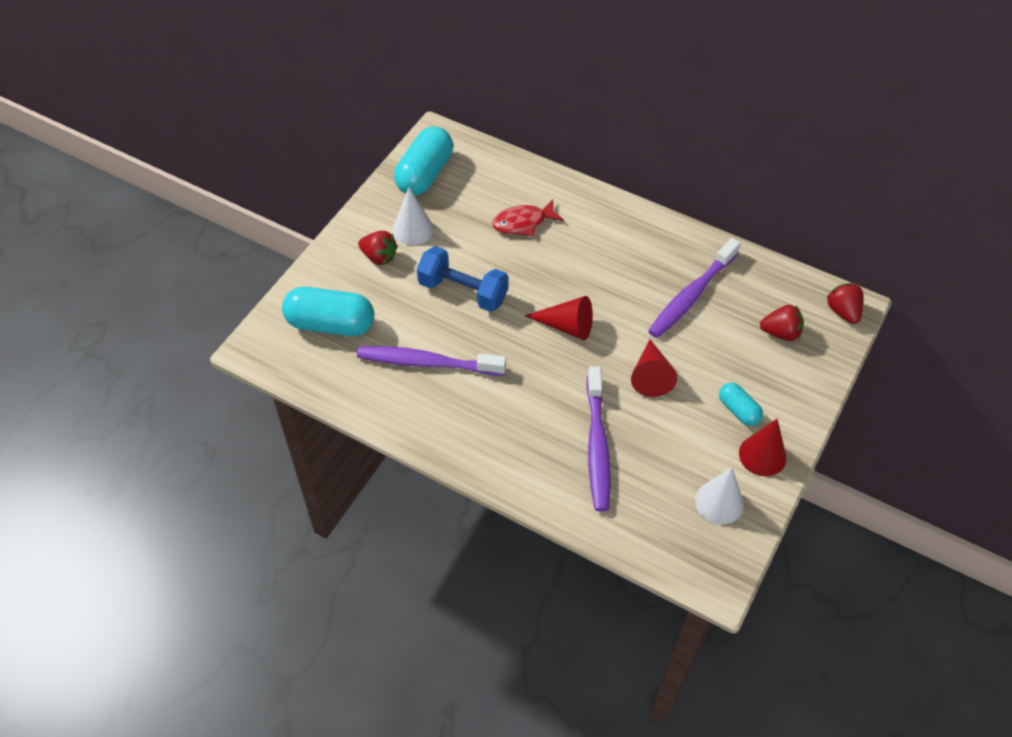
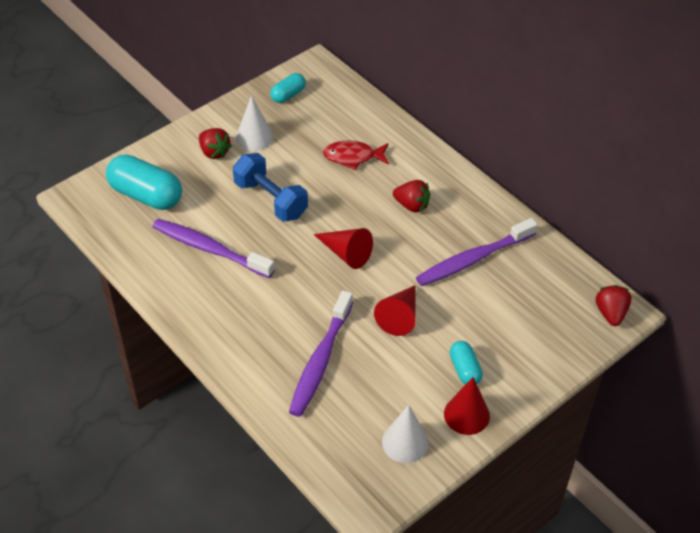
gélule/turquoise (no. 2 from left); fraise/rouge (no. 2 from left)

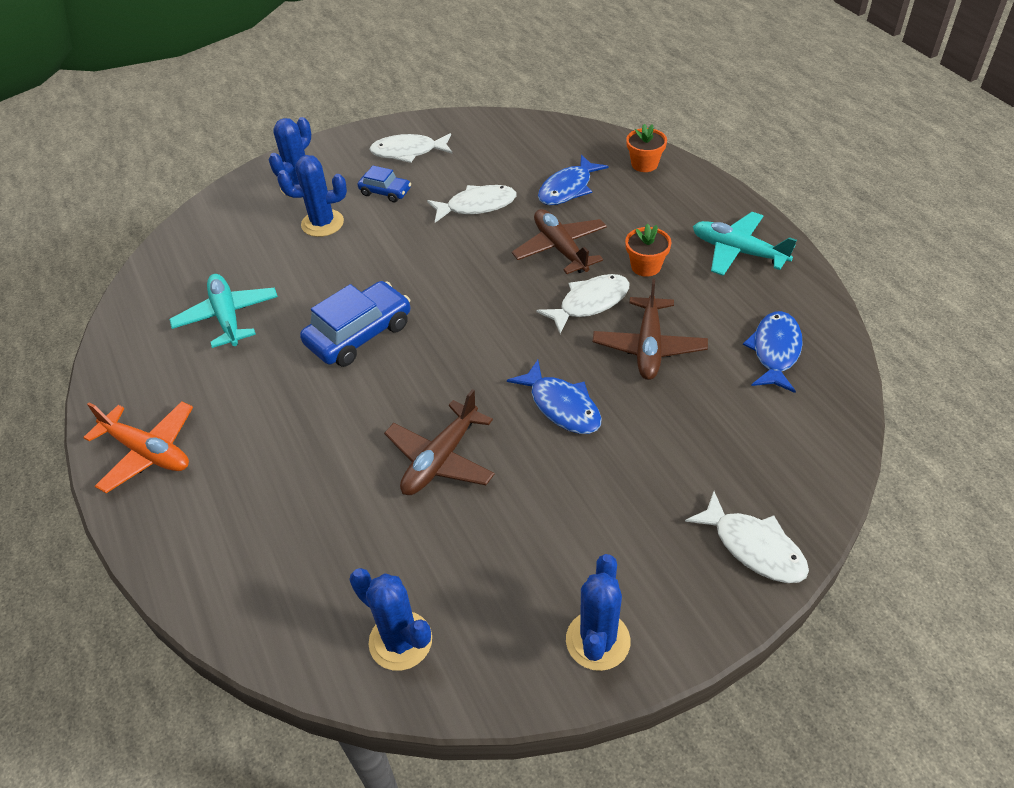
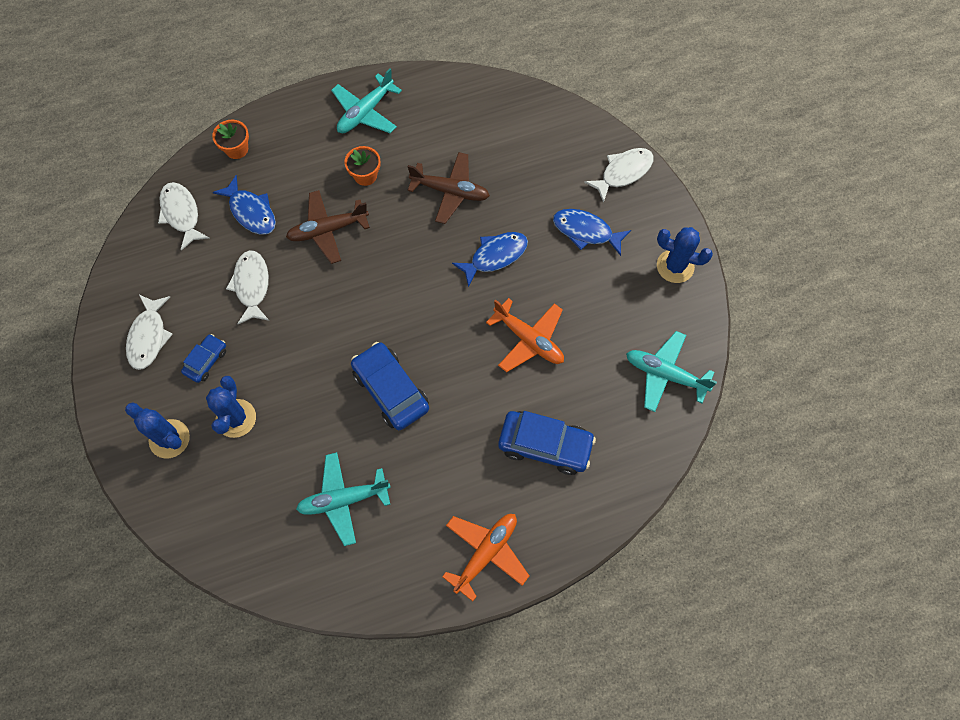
poisson/blanc (no. 2 from left); avion/orange (no. 2 from left); voiture/bleu (no. 3 from left); poisson/bleu (no. 3 from left); avion/turquoise (no. 3 from left)

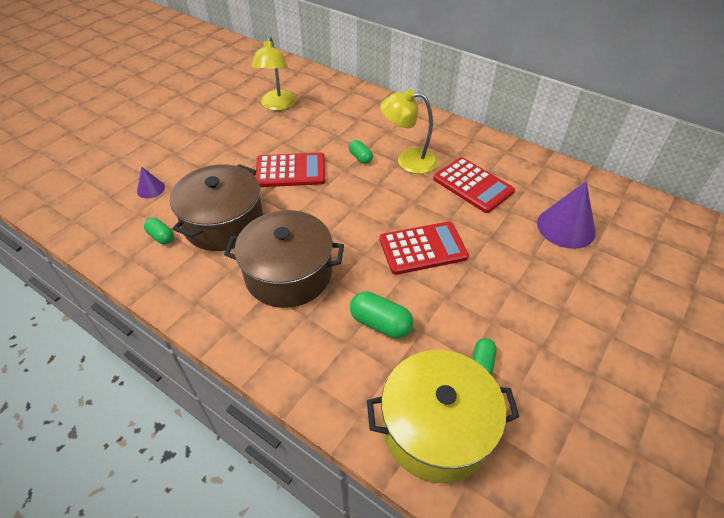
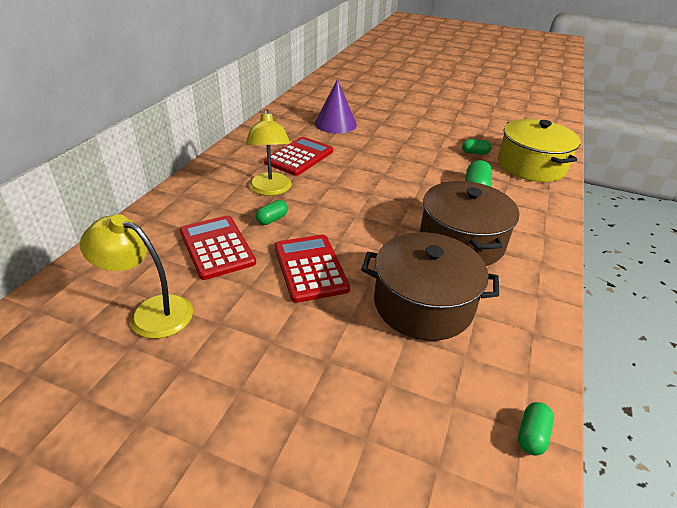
lampe/jaune (no. 1 from left); calculatrice/rouge (no. 1 from left); gélule/vert (no. 4 from left); cône/violet (no. 1 from left in the first image)

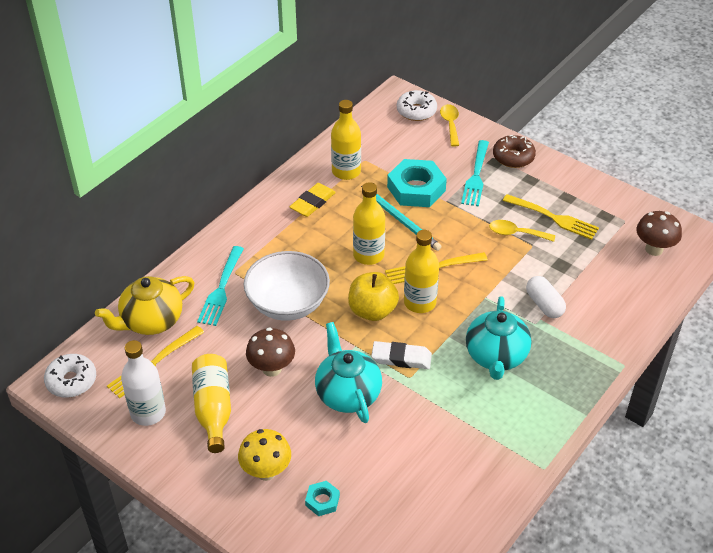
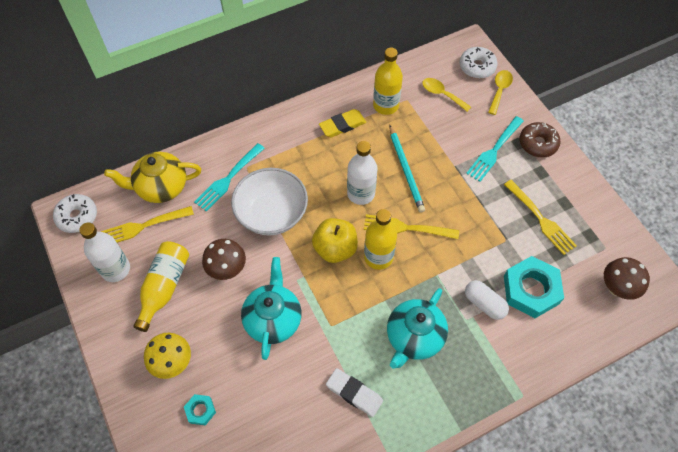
gomme/blanc; bouteille/blanc (no. 2 from left); cuillère/jaune (no. 1 from left); gélule/blanc; écrou/turquoise (no. 2 from left)

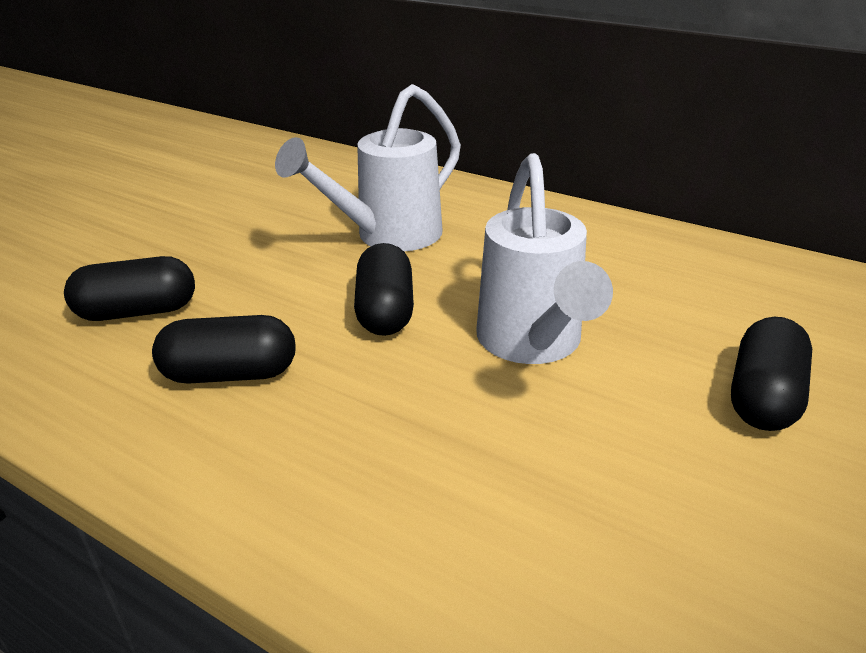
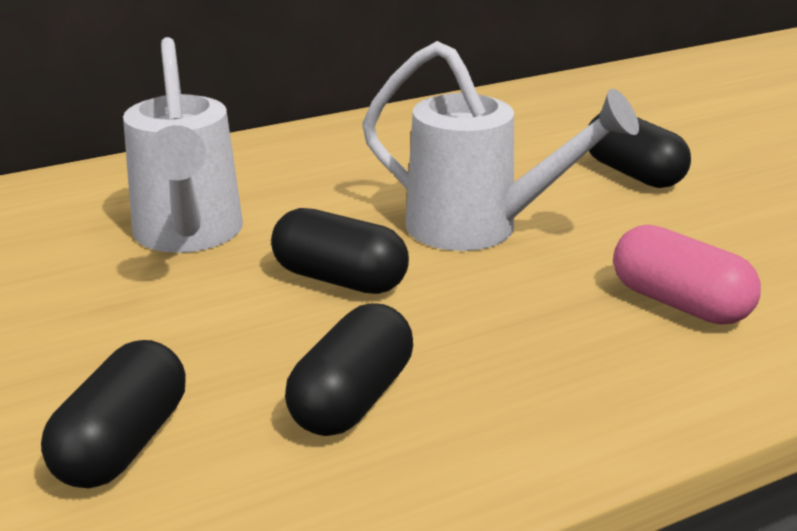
gélule/rose

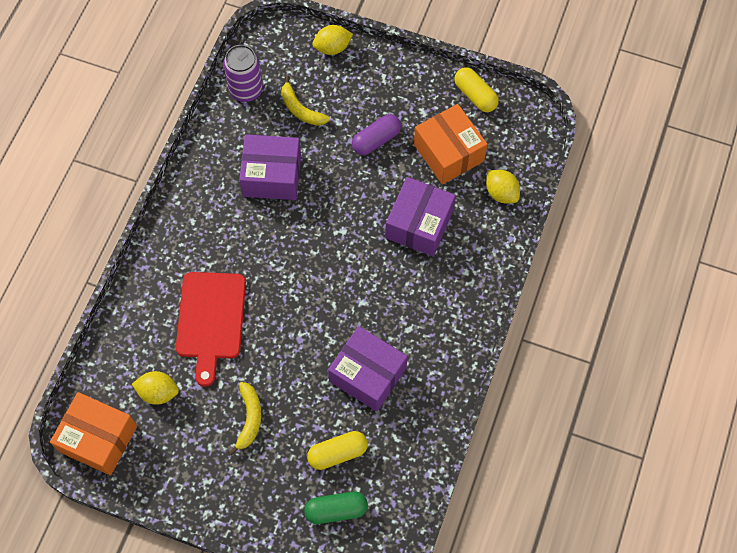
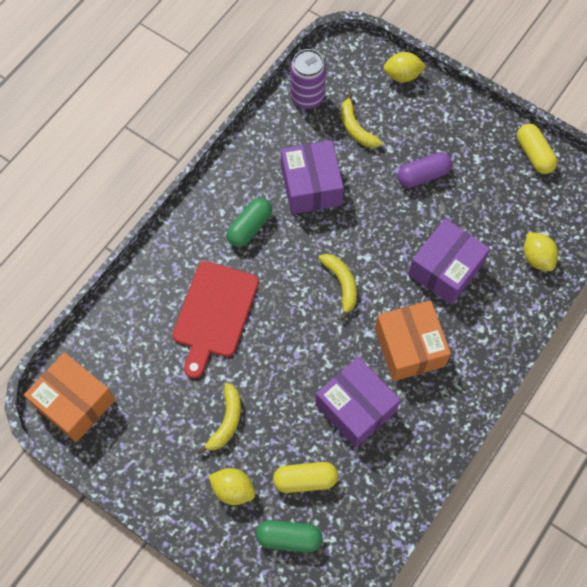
citron/jaune (no. 1 from left); gélule/vert (no. 1 from left); boîte/violet (no. 1 from left); banane/jaune (no. 2 from left); boîte/orange (no. 2 from left)

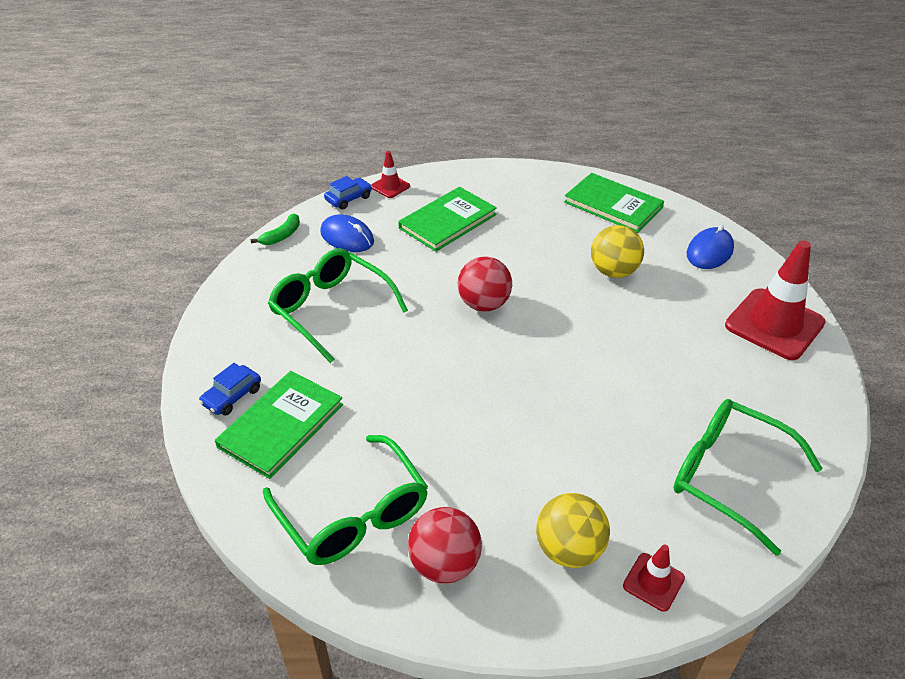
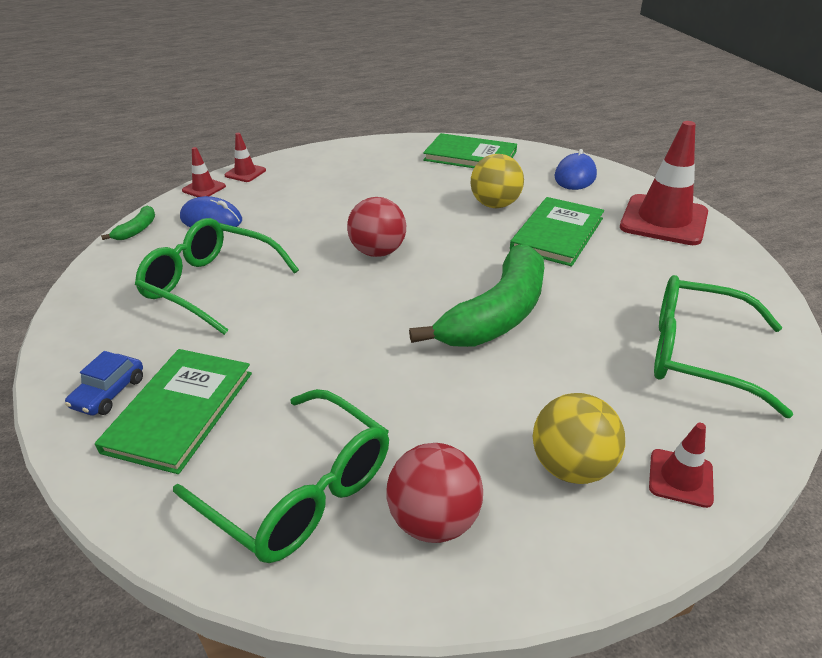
cône de chantier/rouge (no. 1 from left); banane/vert (no. 2 from left); livre/vert (no. 3 from left)

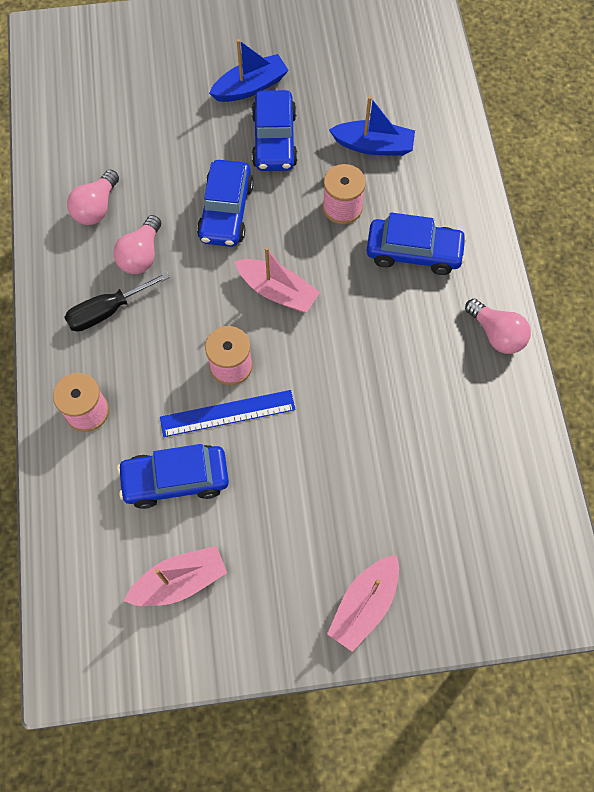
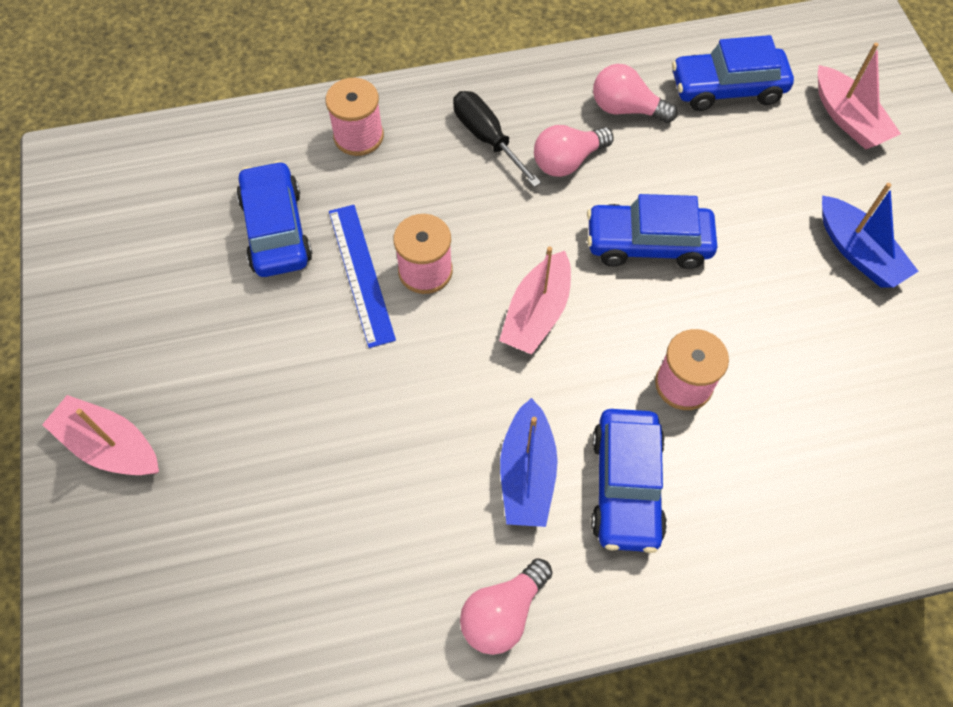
bateau/bleu (no. 1 from left); ampoule/rose (no. 2 from left); voiture/bleu (no. 4 from left); bateau/rose (no. 3 from left)

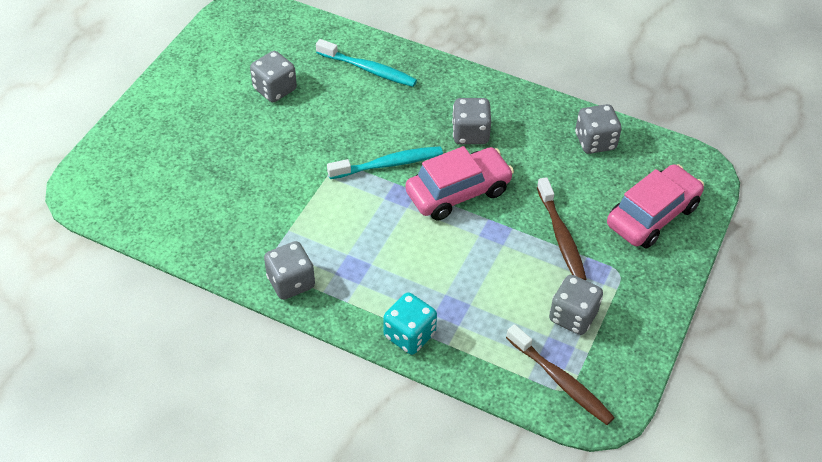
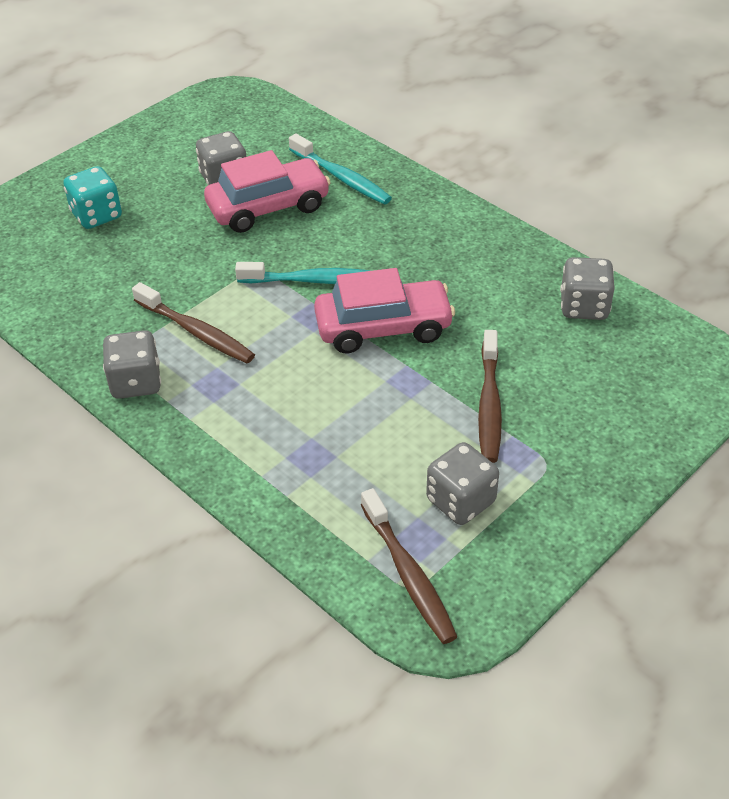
dé/turquoise; brosse à dents/marron (no. 1 from left); voiture/rose (no. 1 from left); dé/gris (no. 3 from left in the first image)

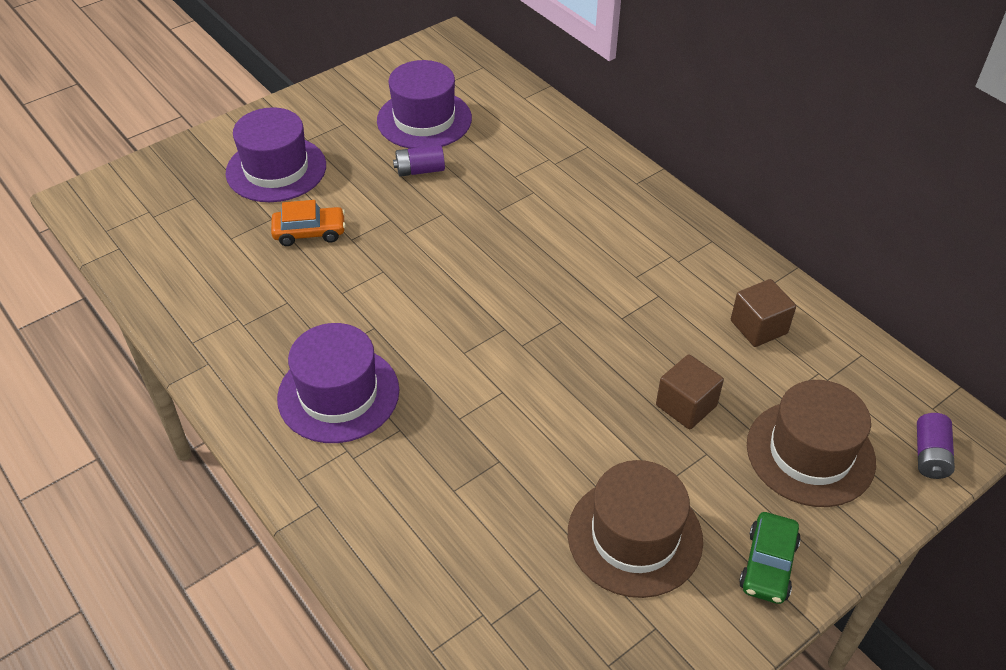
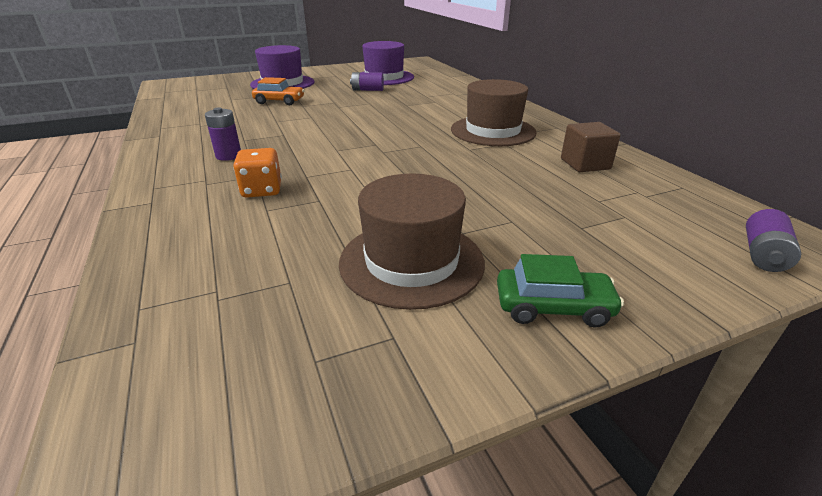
pile/violet (no. 1 from left); dé/orange; chapeau/marron (no. 2 from left); voiture/vert; cube/marron (no. 1 from left in the first image)

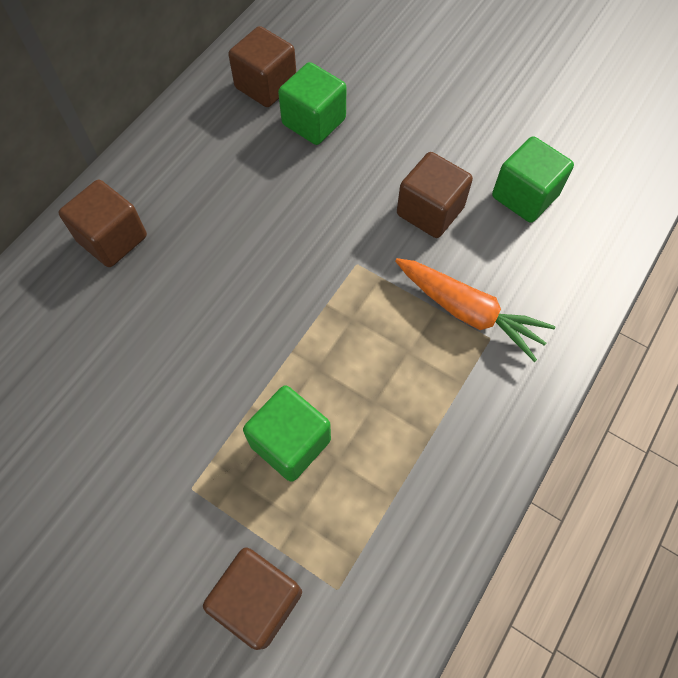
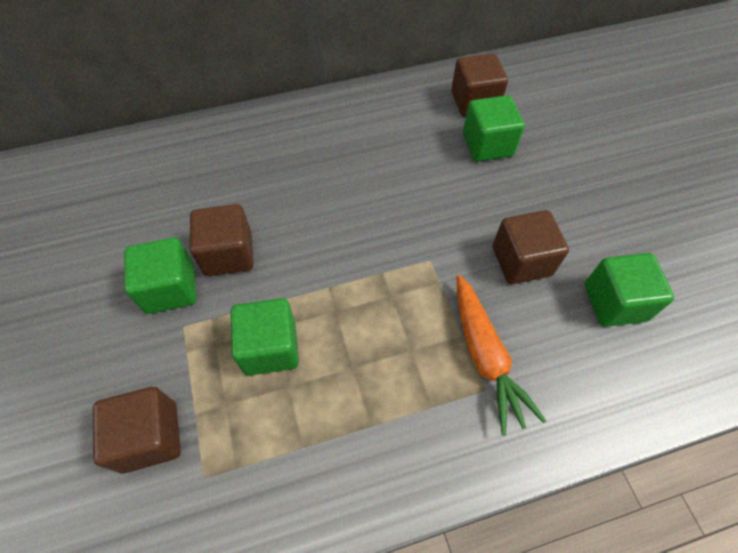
cube/vert (no. 1 from left); cube/marron (no. 2 from left)

